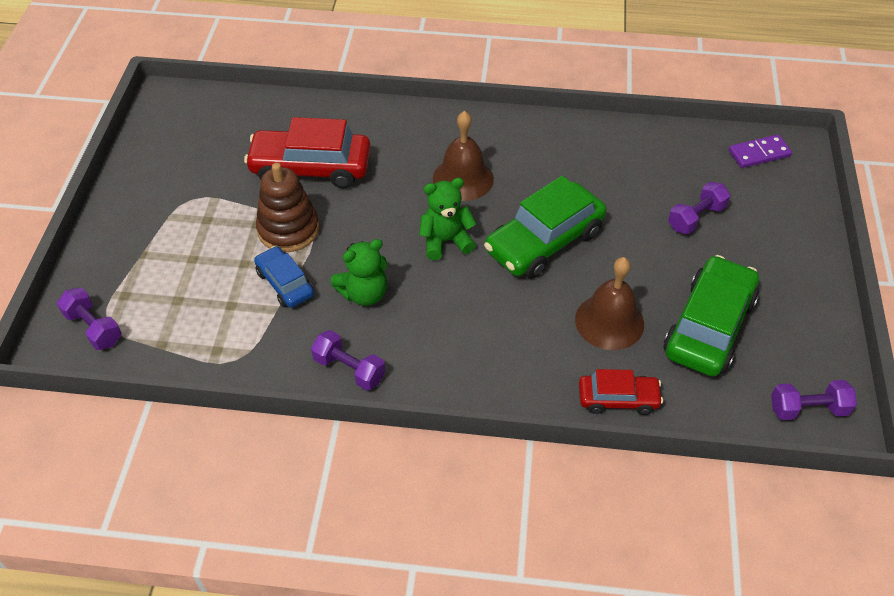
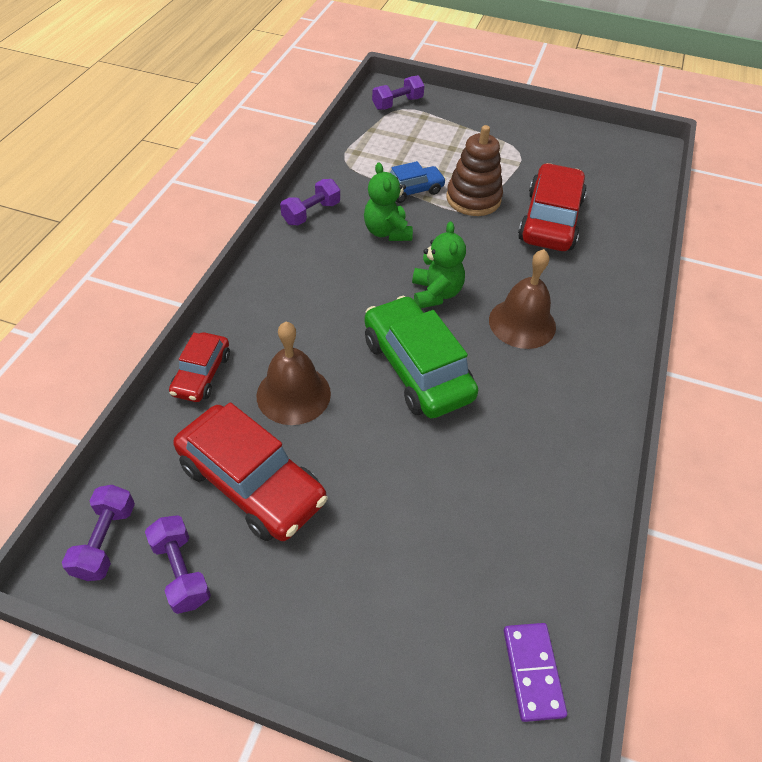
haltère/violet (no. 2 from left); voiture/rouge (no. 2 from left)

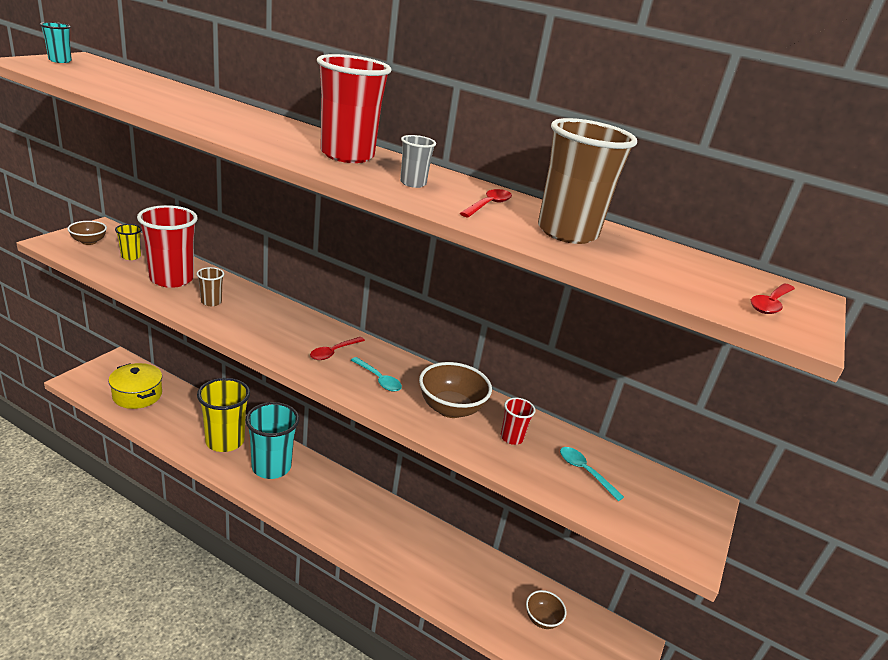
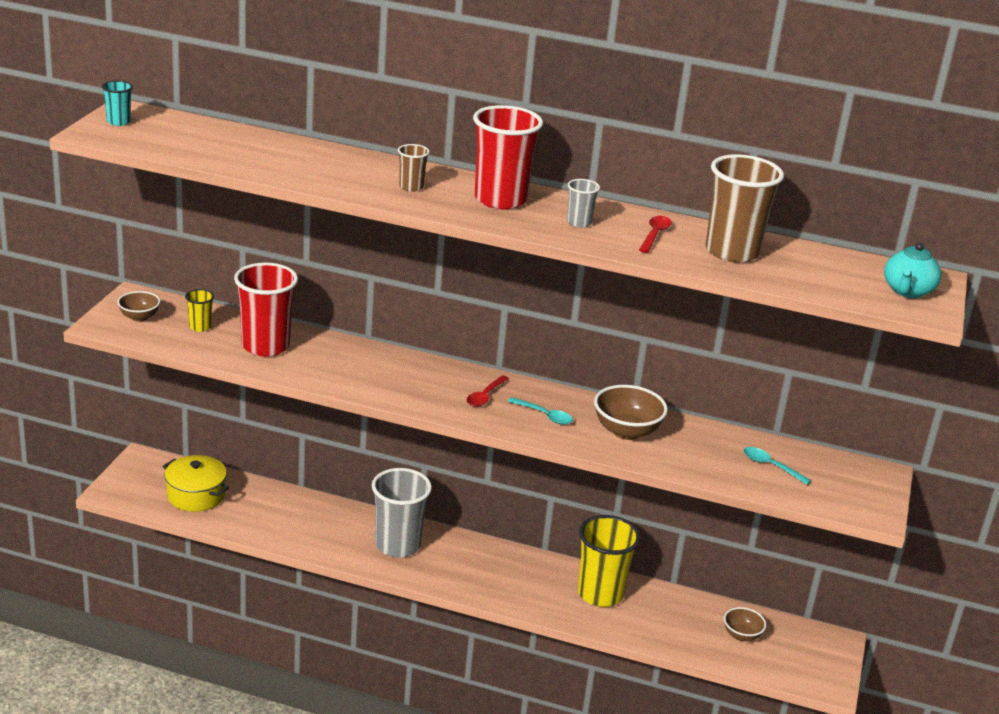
gobelet/gris (no. 1 from left); gobelet/marron (no. 1 from left); gobelet/jaune (no. 2 from left); théière/turquoise; gobelet/rouge (no. 3 from left in the first image)

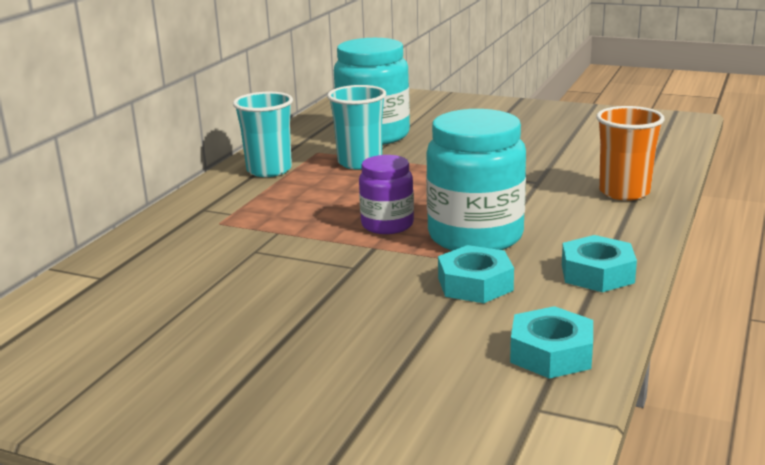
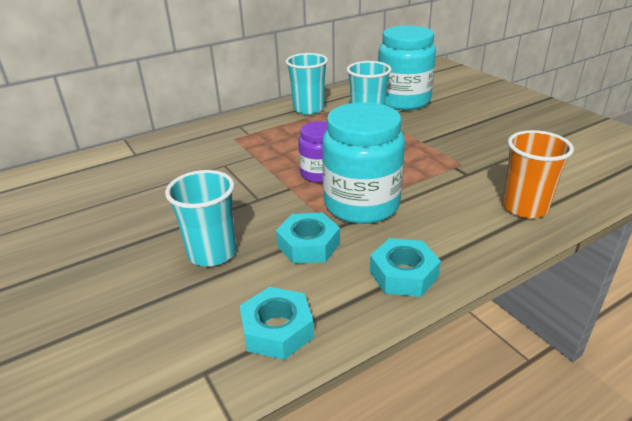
gobelet/turquoise (no. 1 from left)

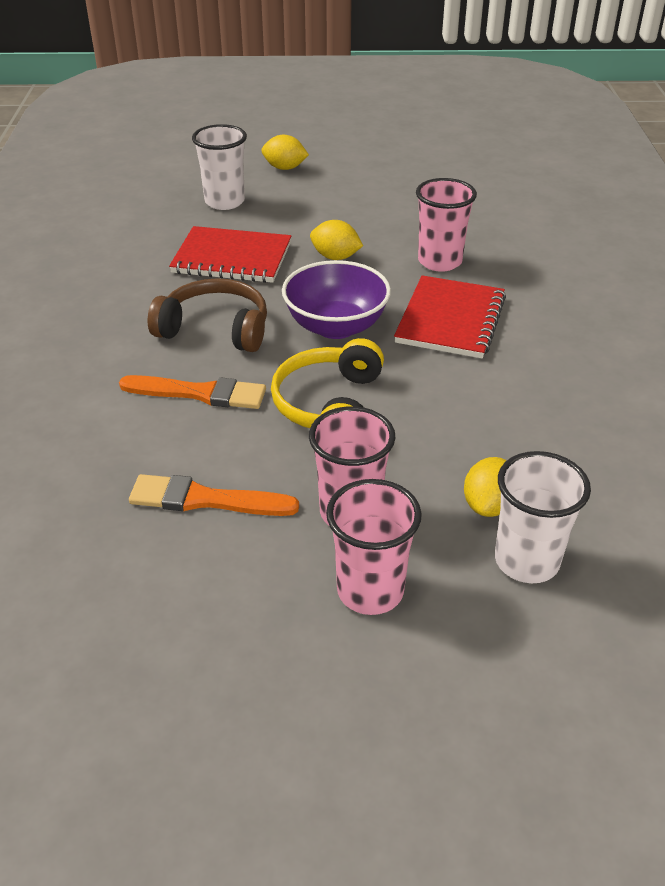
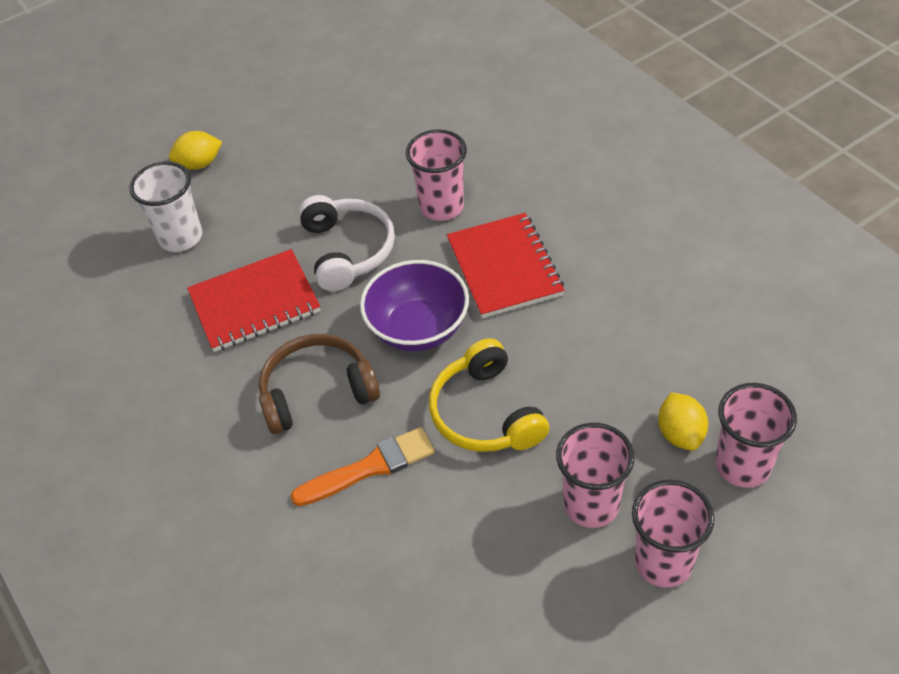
casque audio/blanc; gobelet/rose (no. 4 from left); pinceau/orange (no. 2 from left in the first image)

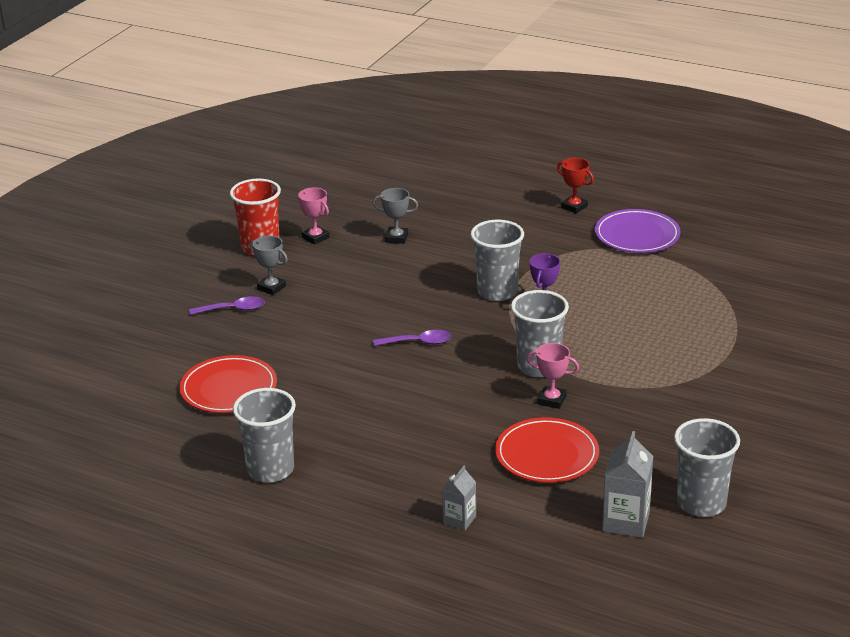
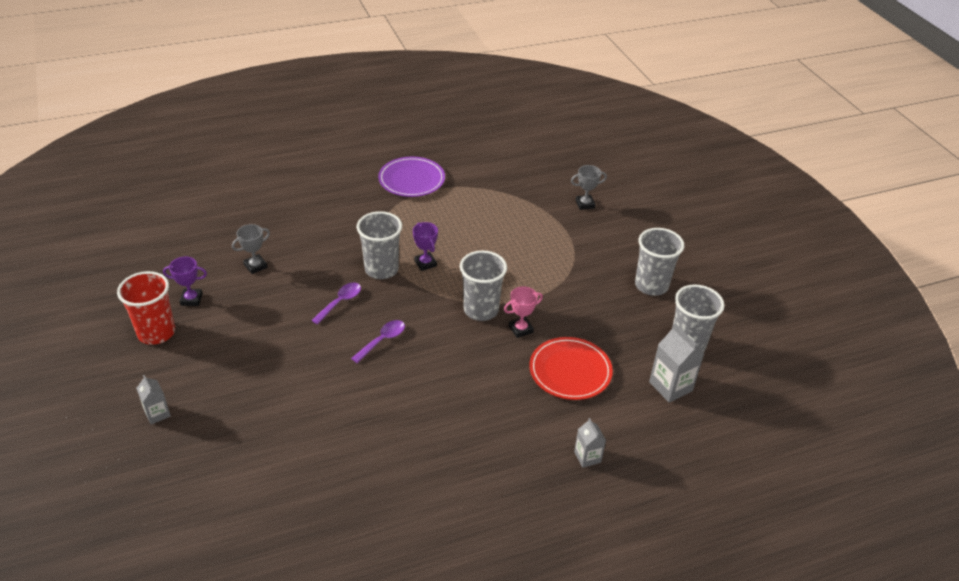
brique de lait/gris (no. 1 from left); trophée/violet (no. 1 from left); cuillère/violet (no. 1 from left); trophée/gris (no. 2 from left); gobelet/gris (no. 3 from left); assiette/rouge (no. 1 from left in the first image); trophée/rouge

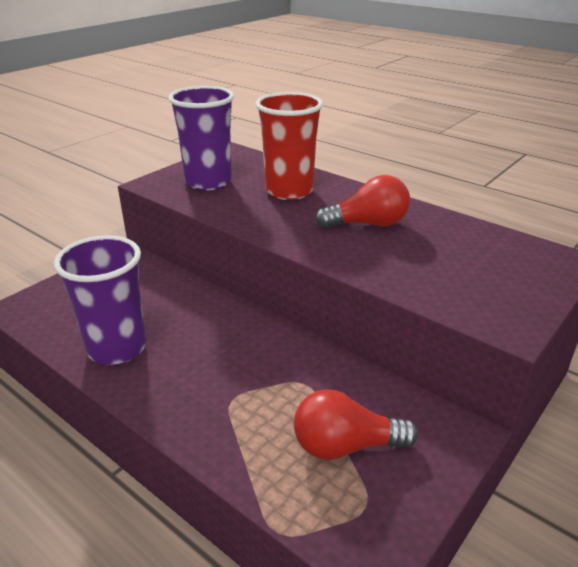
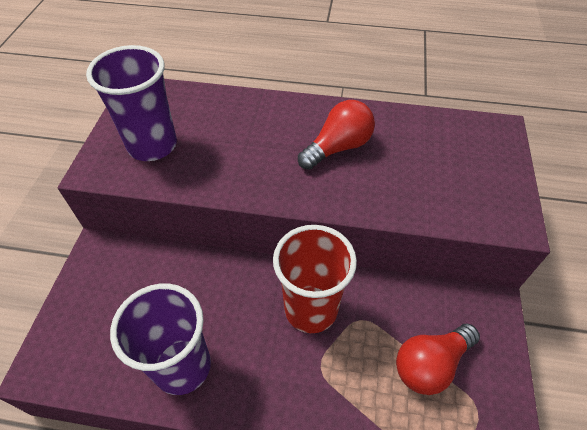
gobelet/rouge

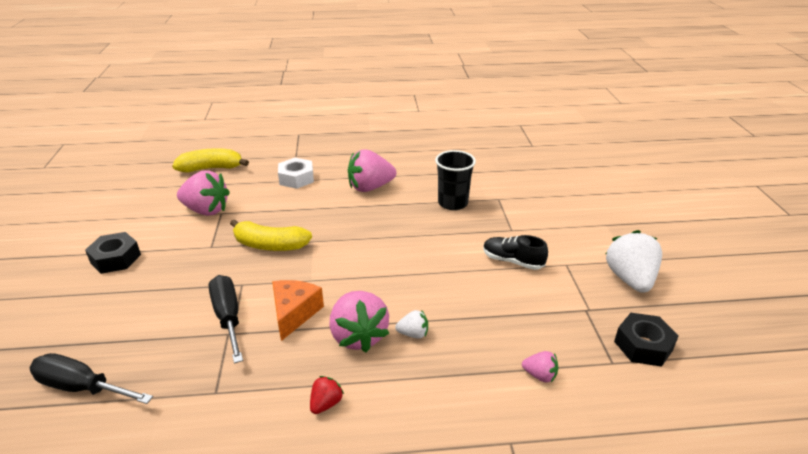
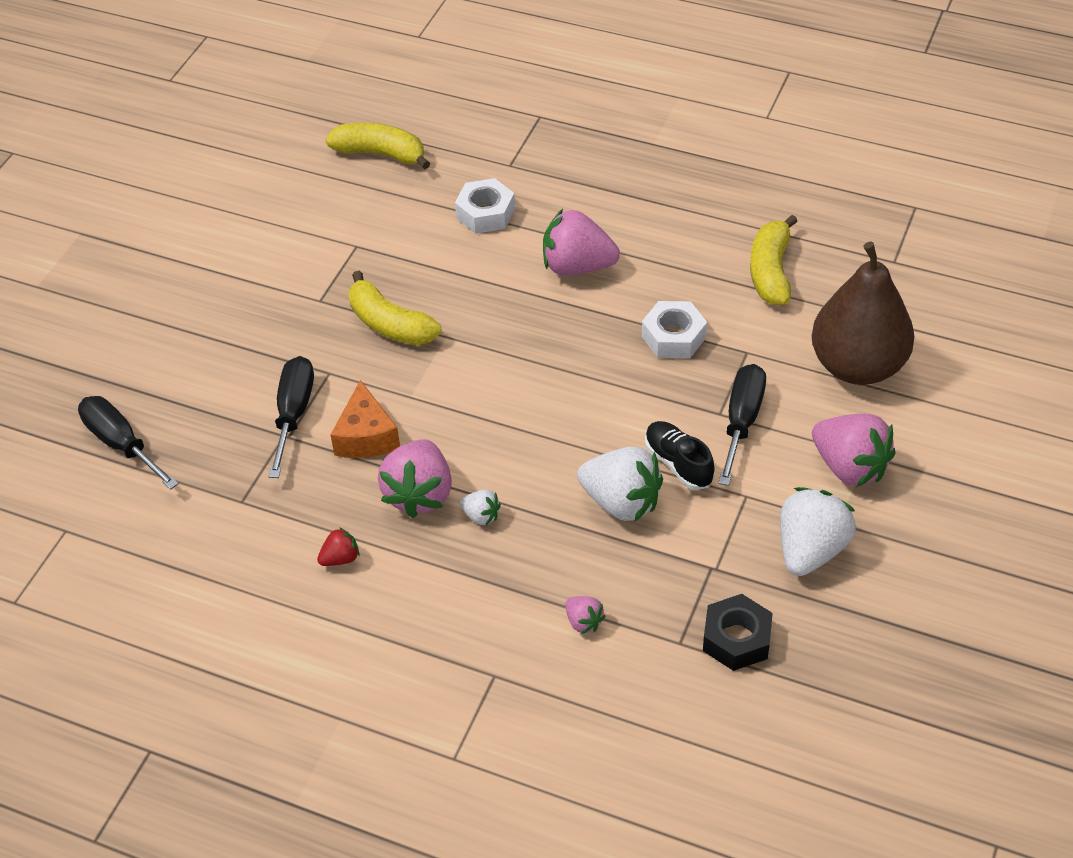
fromage/orange; fraise/blanc (no. 2 from left); écrou/blanc (no. 2 from left); tournevis/noir (no. 3 from left); banane/jaune (no. 3 from left); poire/marron; fraise/rose (no. 4 from left); écrou/noir (no. 1 from left in the first image)

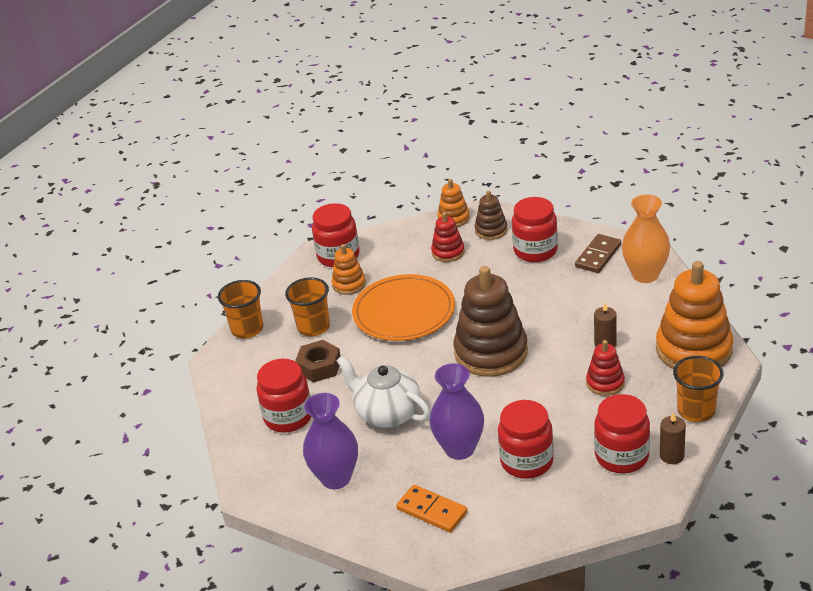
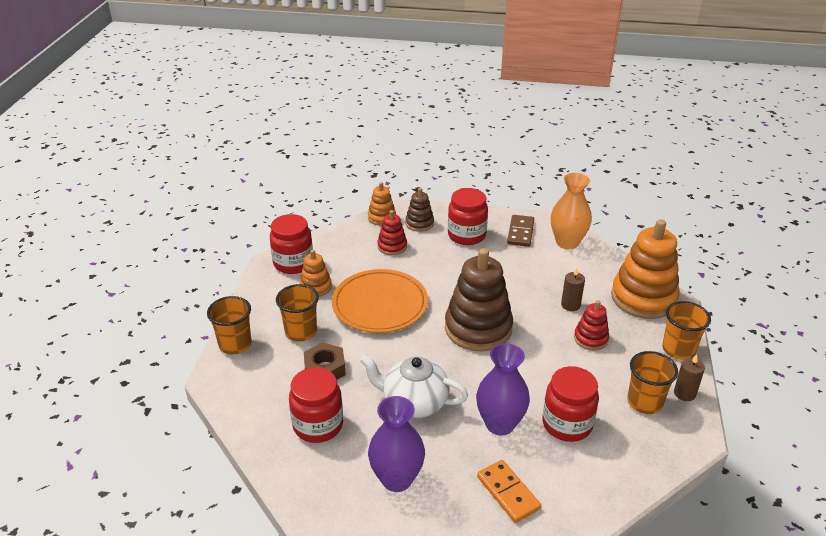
domino/orange; gobelet/orange (no. 3 from left)

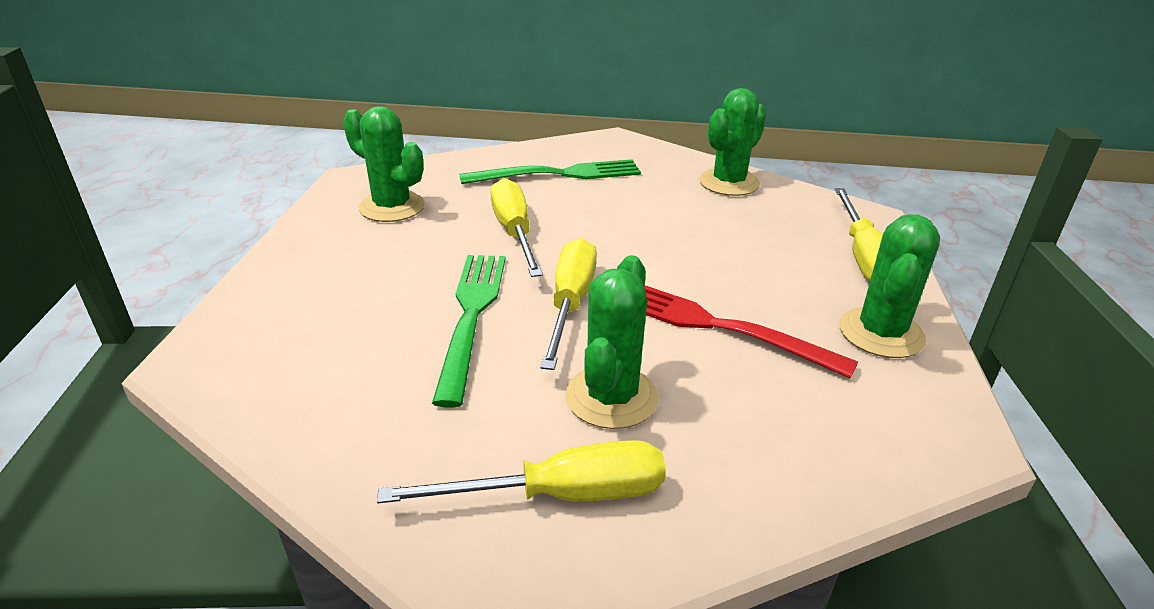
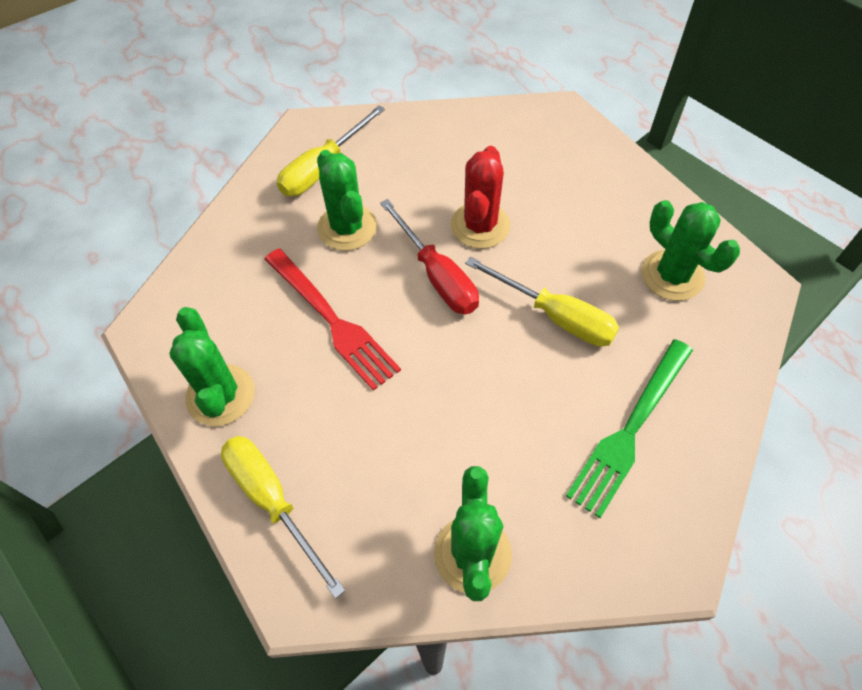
fourchette/rouge; tournevis/rouge; cactus/rouge; cactus/vert (no. 4 from left)

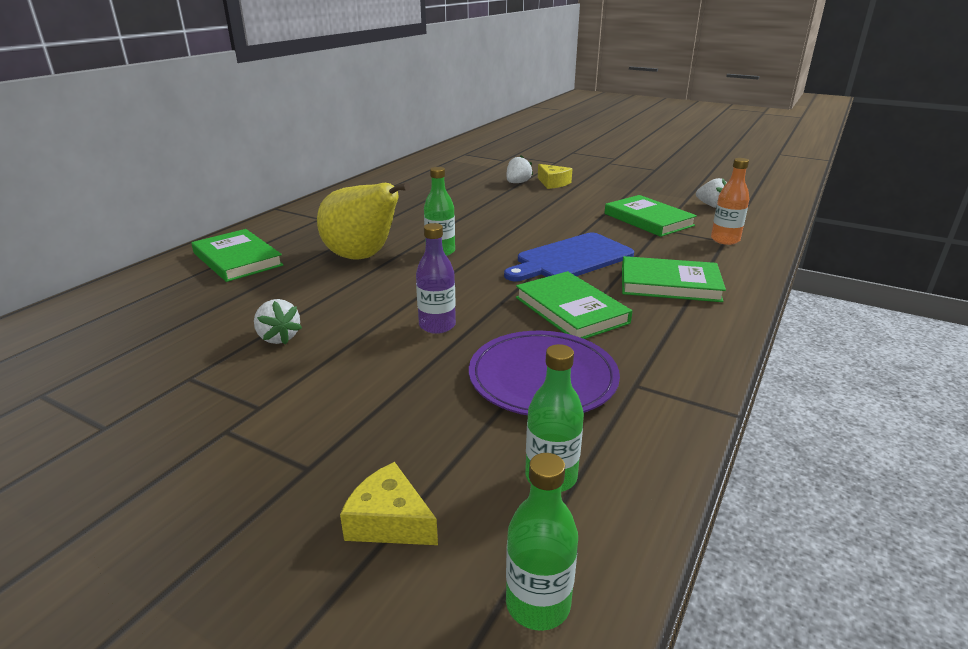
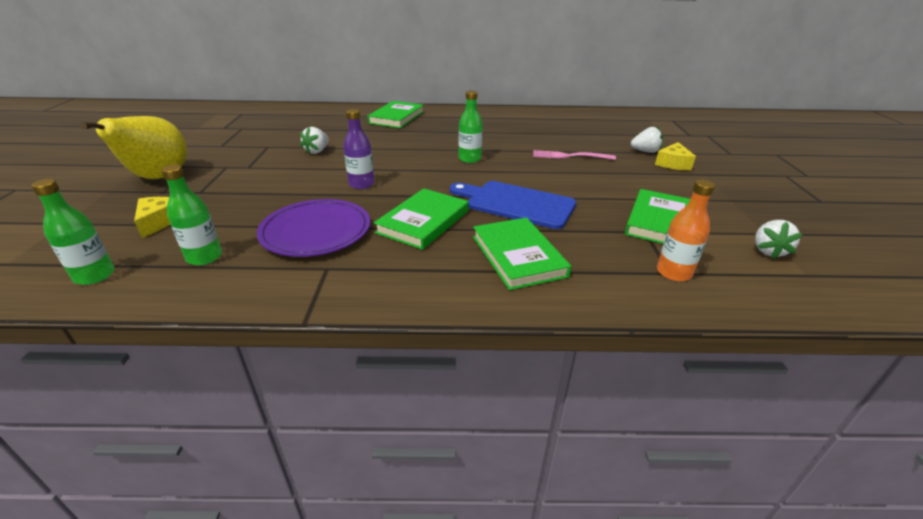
poire/jaune; fourchette/rose

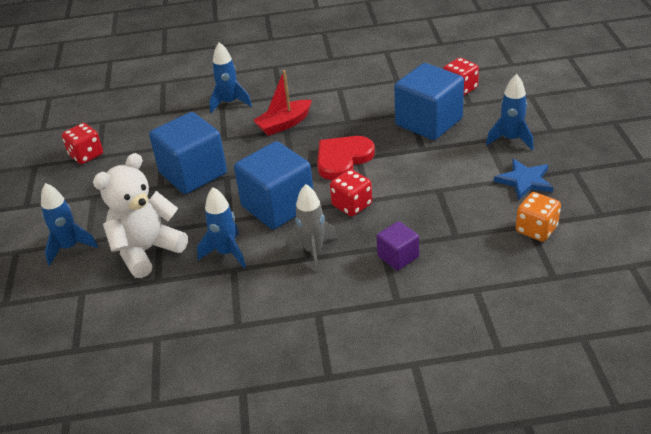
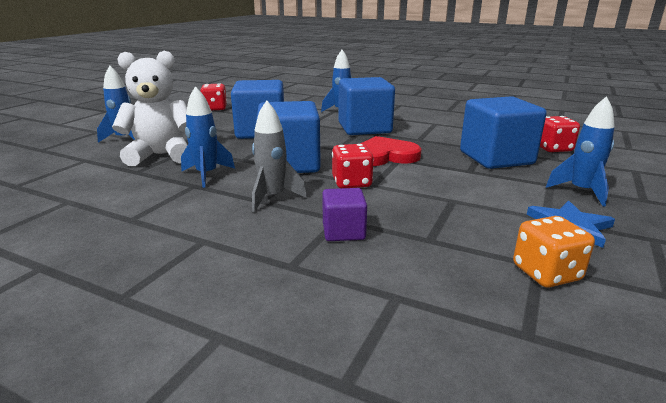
cube/bleu (no. 3 from left)

